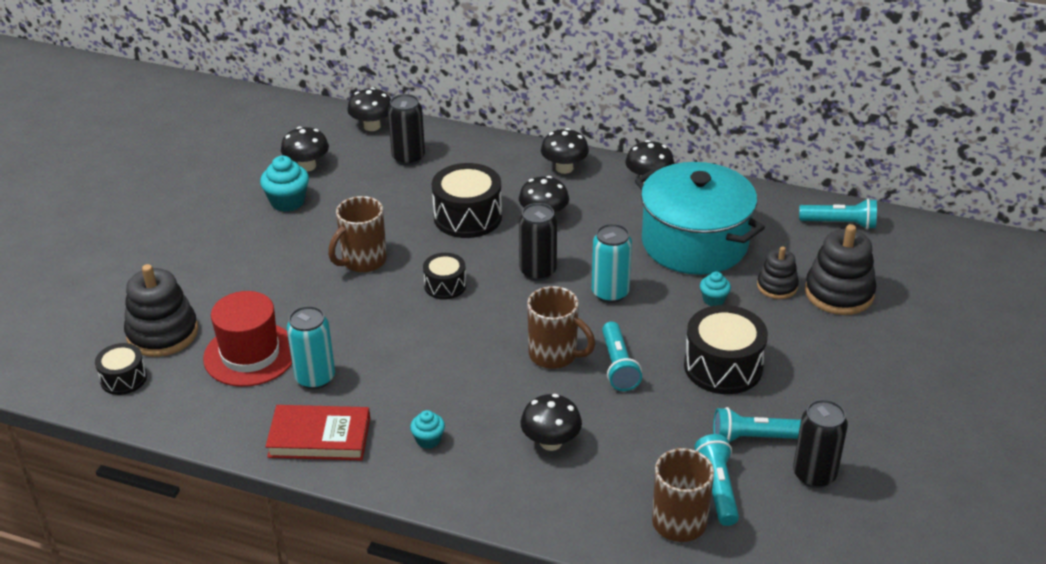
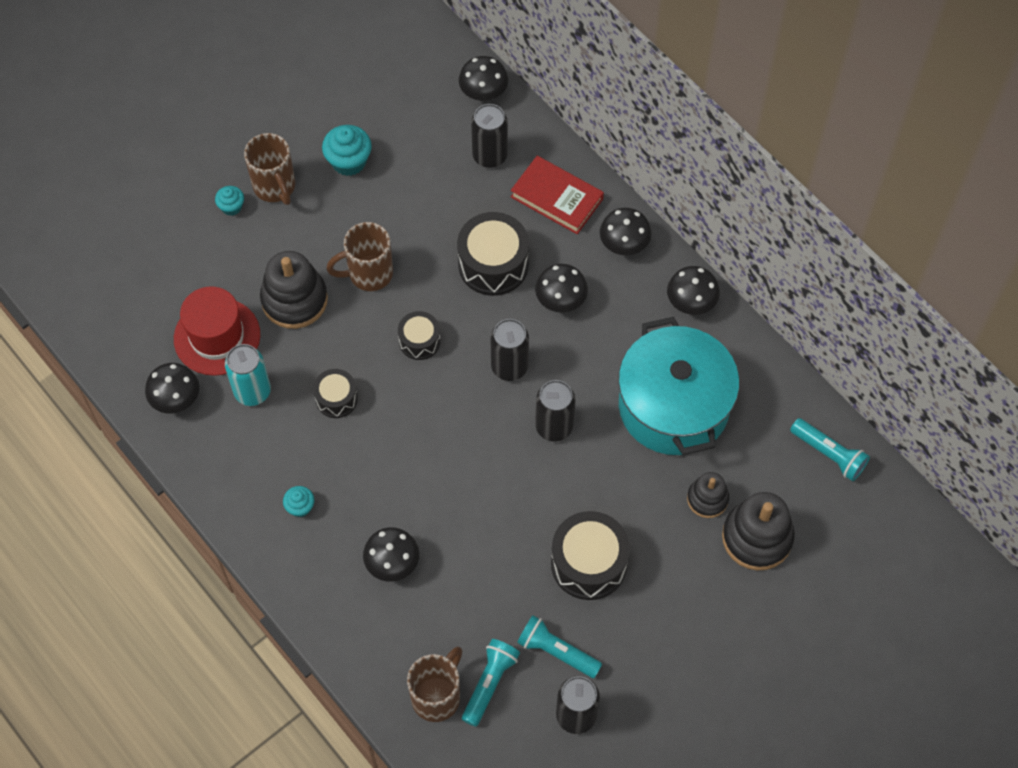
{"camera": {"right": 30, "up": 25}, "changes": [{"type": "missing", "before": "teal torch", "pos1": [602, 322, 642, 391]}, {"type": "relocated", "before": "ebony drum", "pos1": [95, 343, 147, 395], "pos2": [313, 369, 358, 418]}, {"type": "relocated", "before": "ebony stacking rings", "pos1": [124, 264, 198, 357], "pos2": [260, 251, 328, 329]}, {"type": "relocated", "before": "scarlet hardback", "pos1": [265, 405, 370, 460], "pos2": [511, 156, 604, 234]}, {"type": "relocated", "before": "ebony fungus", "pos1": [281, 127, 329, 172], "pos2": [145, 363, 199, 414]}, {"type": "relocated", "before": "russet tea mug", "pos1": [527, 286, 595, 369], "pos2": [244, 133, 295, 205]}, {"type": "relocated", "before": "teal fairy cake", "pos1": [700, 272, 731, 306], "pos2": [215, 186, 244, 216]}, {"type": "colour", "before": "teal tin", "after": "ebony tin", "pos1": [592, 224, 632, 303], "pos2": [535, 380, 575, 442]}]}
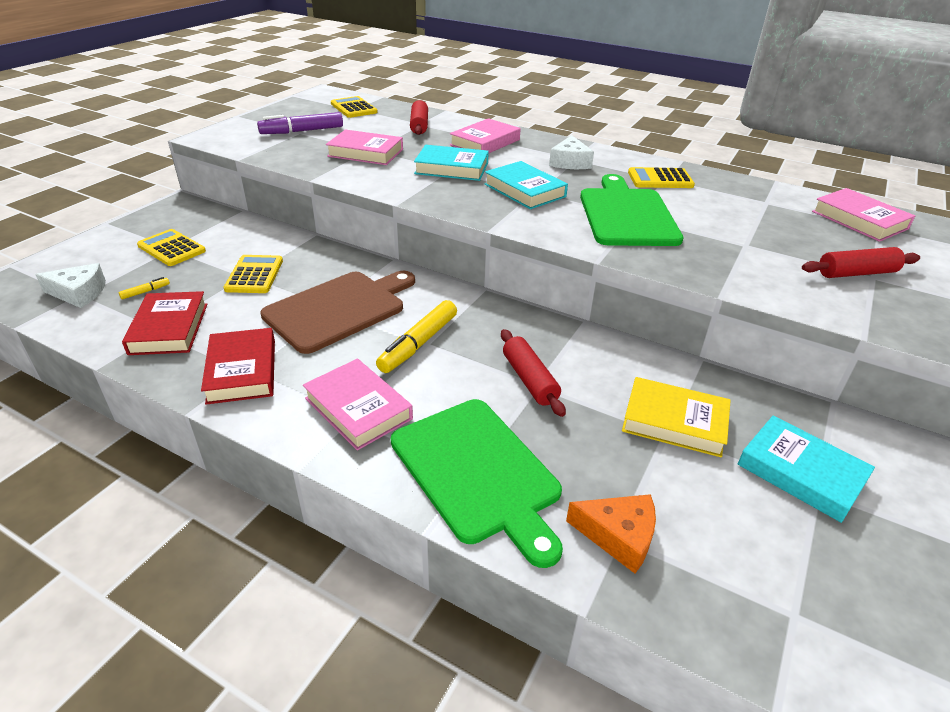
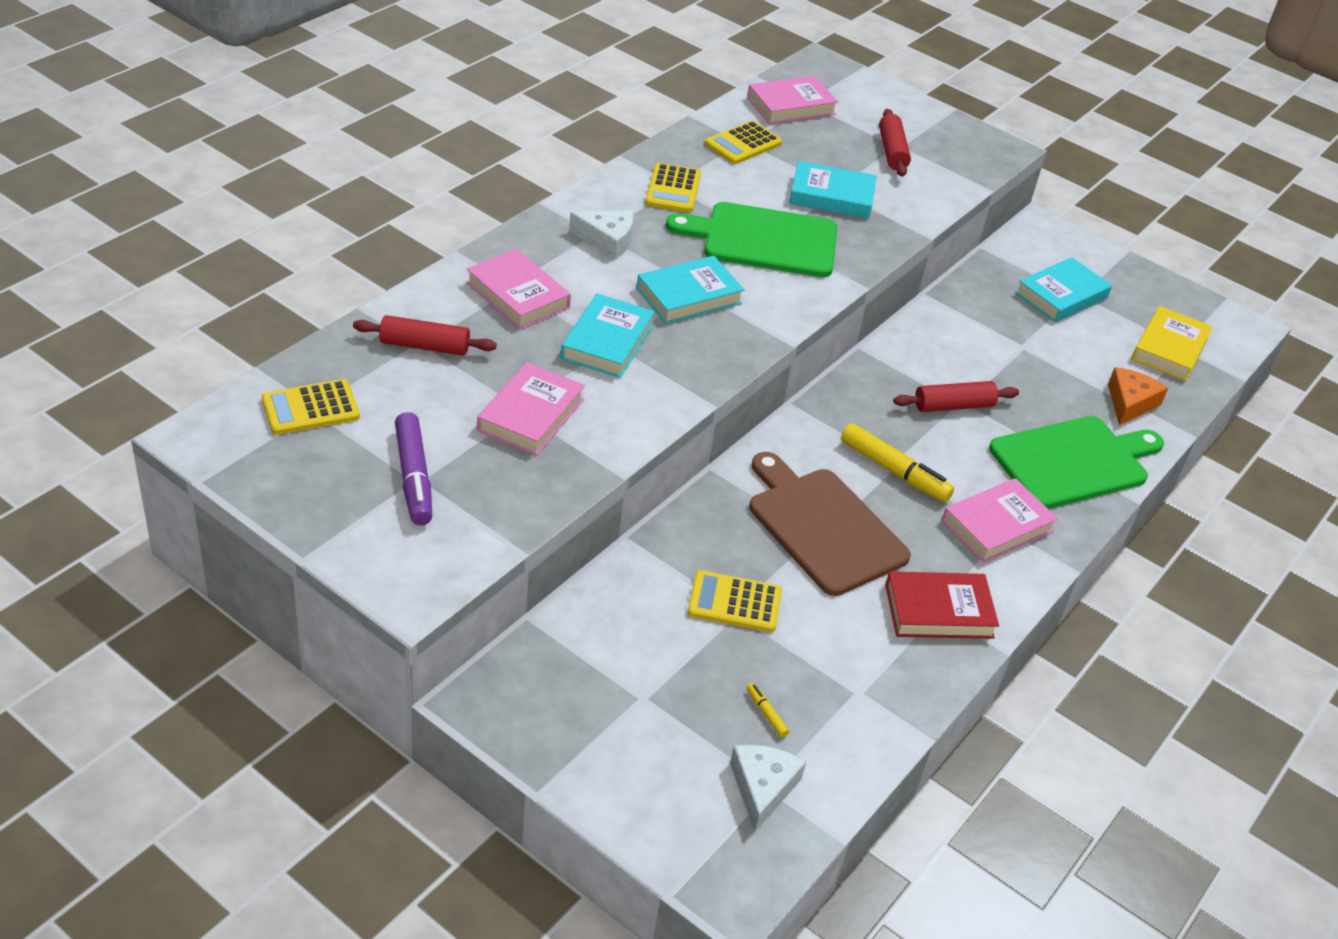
{"camera": {"right": -85, "up": 5}, "changes": [{"type": "missing", "before": "scarlet hardback", "pos1": [122, 291, 207, 355]}, {"type": "appeared", "after": "teal hardback", "pos2": [789, 161, 877, 219]}, {"type": "relocated", "before": "golden adding machine", "pos1": [137, 229, 206, 266], "pos2": [705, 121, 782, 164]}, {"type": "relocated", "before": "golden hardback", "pos1": [622, 377, 731, 457], "pos2": [1132, 306, 1213, 381]}]}
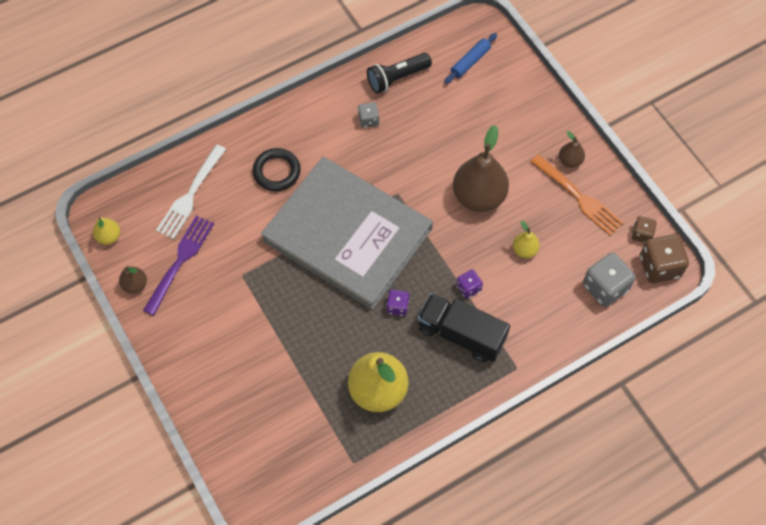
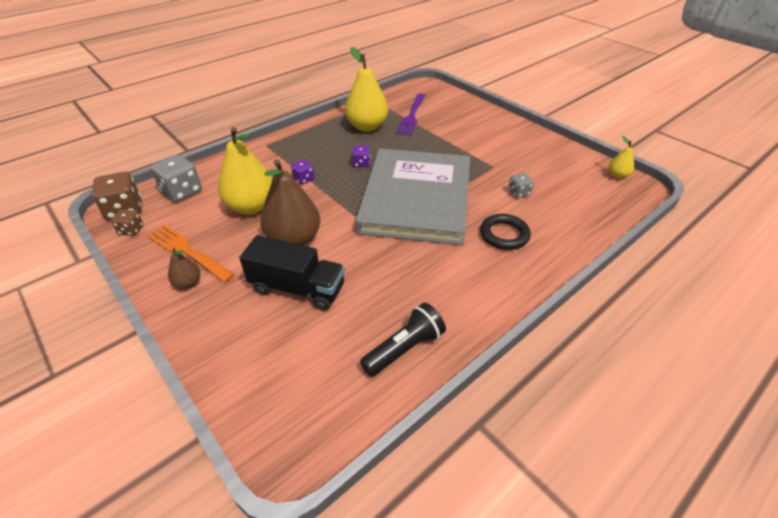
{"camera": {"right": 170, "up": -20}, "changes": [{"type": "missing", "before": "russet pear", "pos1": [119, 266, 147, 294]}, {"type": "missing", "before": "white table fork", "pos1": [156, 145, 226, 239]}, {"type": "missing", "before": "cobalt rolling pin", "pos1": [444, 33, 497, 84]}, {"type": "relocated", "before": "royal purple table fork", "pos1": [143, 215, 214, 316], "pos2": [396, 93, 426, 136]}, {"type": "relocated", "before": "gray die", "pos1": [358, 102, 379, 128], "pos2": [508, 173, 534, 198]}, {"type": "relocated", "before": "ebony truck", "pos1": [417, 293, 510, 363], "pos2": [239, 235, 345, 311]}, {"type": "spun", "before": "gray hardback", "pos1": [261, 157, 433, 310], "pos2": [355, 149, 470, 245], "turn": 75}, {"type": "size", "before": "golden pear", "pos1": [513, 221, 540, 258], "pos2": [218, 127, 272, 214], "scale": 2.1}]}
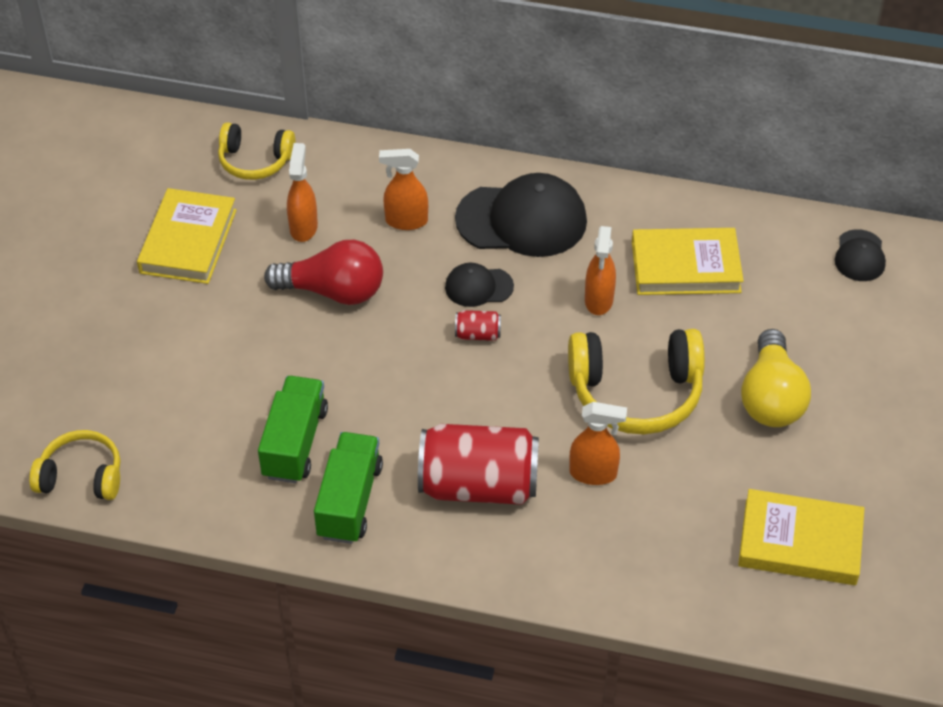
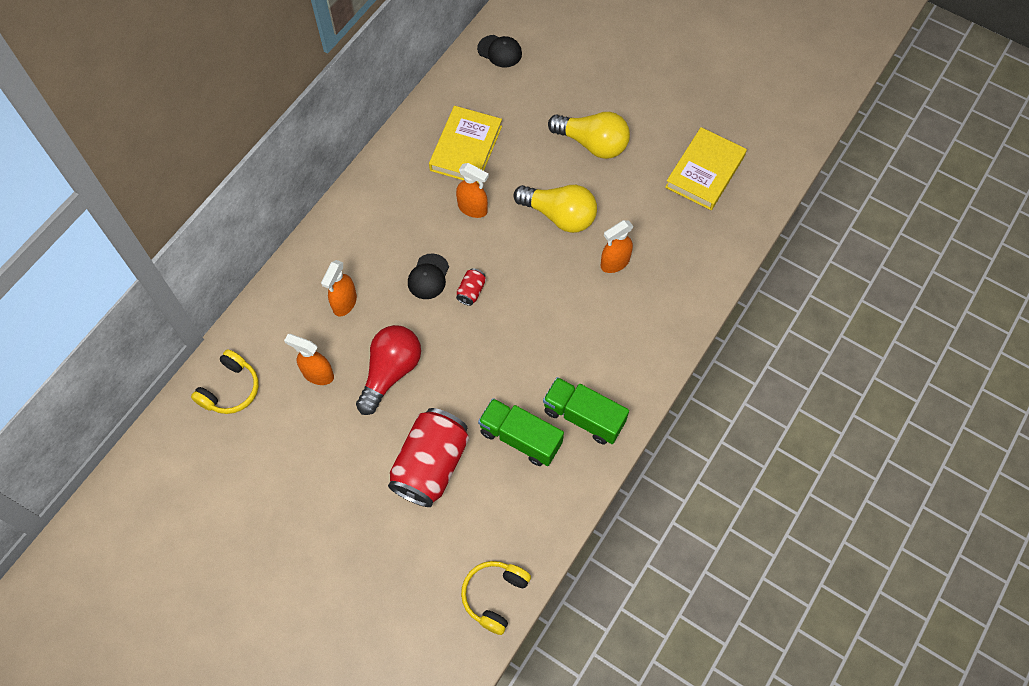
{"camera": {"right": -70, "up": 15}, "changes": [{"type": "missing", "before": "golden hardback", "pos1": [137, 188, 237, 284]}, {"type": "missing", "before": "ebony cap", "pos1": [455, 173, 587, 257]}, {"type": "relocated", "before": "scarlet tin", "pos1": [418, 424, 539, 505], "pos2": [388, 408, 469, 507]}, {"type": "exchanged", "before": "golden over-ear headphones", "after": "golden lightbulb", "pos1": [568, 329, 705, 435], "pos2": [513, 185, 597, 233]}, {"type": "spun", "before": "bright orange spray cleaner", "pos1": [569, 402, 627, 485], "pos2": [601, 220, 633, 273], "turn": -150}]}
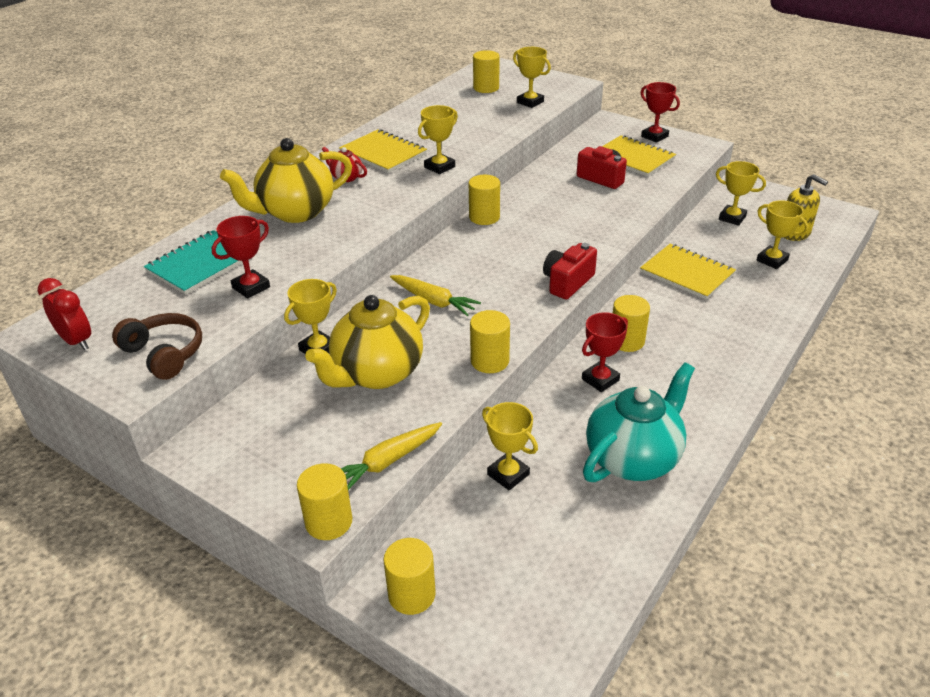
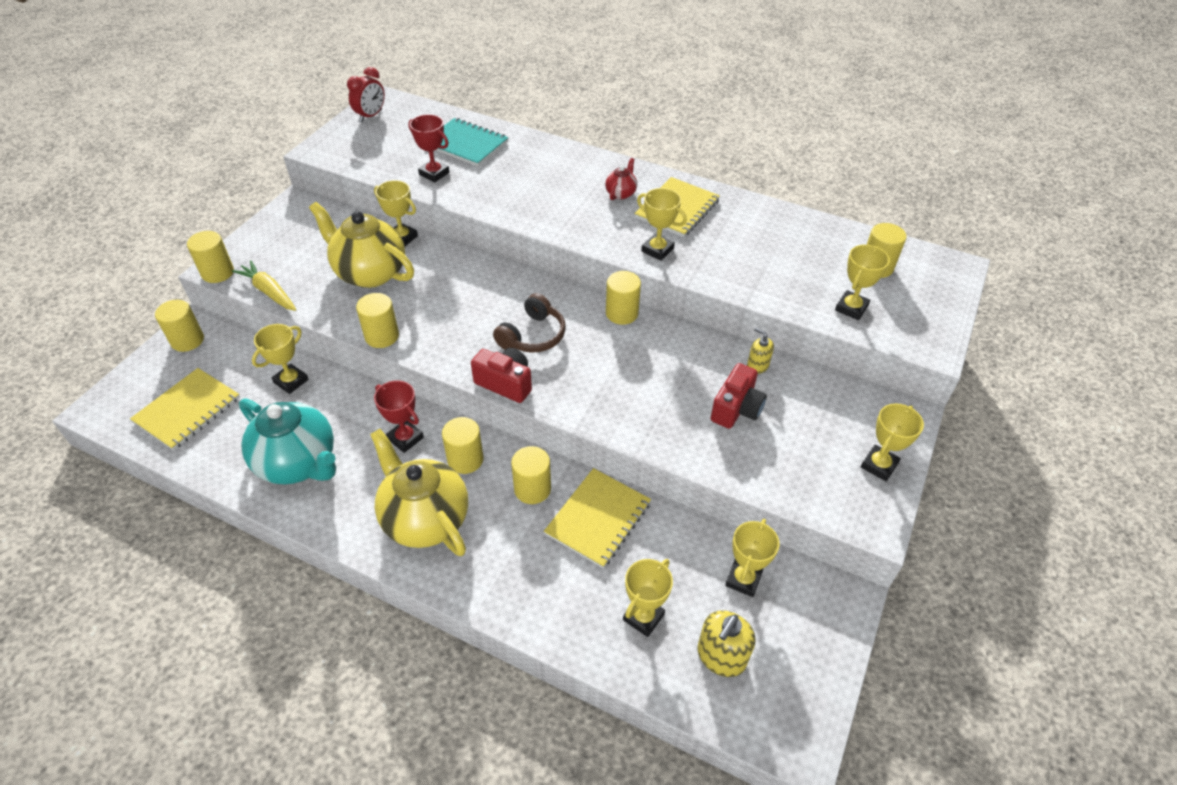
{"camera": {"right": 80, "up": 10}, "changes": [{"type": "missing", "before": "golden toy carrot", "pos1": [390, 275, 481, 316]}, {"type": "appeared", "after": "golden cylinder shape", "pos2": [511, 446, 551, 504]}, {"type": "appeared", "after": "golden soap dispenser", "pos2": [747, 328, 774, 374]}, {"type": "relocated", "before": "russet over-ear headphones", "pos1": [112, 313, 202, 380], "pos2": [493, 293, 566, 352]}, {"type": "relocated", "before": "golden tea pot", "pos1": [220, 138, 352, 223], "pos2": [370, 429, 468, 556]}, {"type": "relocated", "before": "golden notepad", "pos1": [602, 135, 676, 177], "pos2": [130, 368, 240, 450]}, {"type": "colour", "before": "scarlet award cup", "after": "golden award cup", "pos1": [641, 82, 680, 143], "pos2": [861, 403, 924, 481]}]}
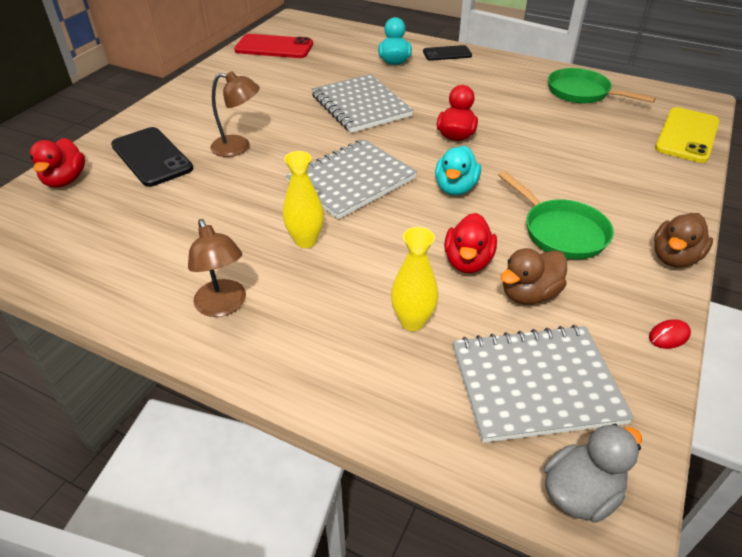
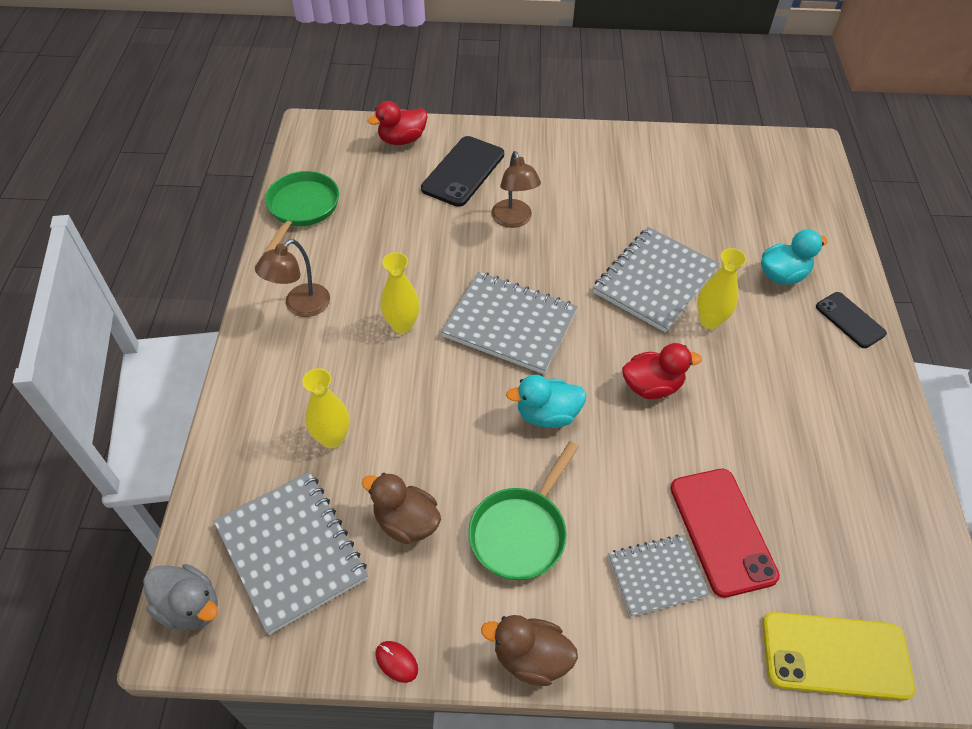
{"camera": {"right": 65, "up": 10}, "changes": [{"type": "missing", "before": "scarlet duck", "pos1": [444, 213, 497, 273]}, {"type": "appeared", "after": "gray notepad", "pos2": [608, 535, 710, 617]}, {"type": "appeared", "after": "golden tall vase", "pos2": [697, 248, 747, 329]}, {"type": "relocated", "before": "scarlet mobile phone", "pos1": [234, 34, 313, 58], "pos2": [671, 469, 780, 598]}, {"type": "relocated", "before": "leaf-green frying pan", "pos1": [548, 68, 656, 103], "pos2": [264, 171, 339, 253]}]}
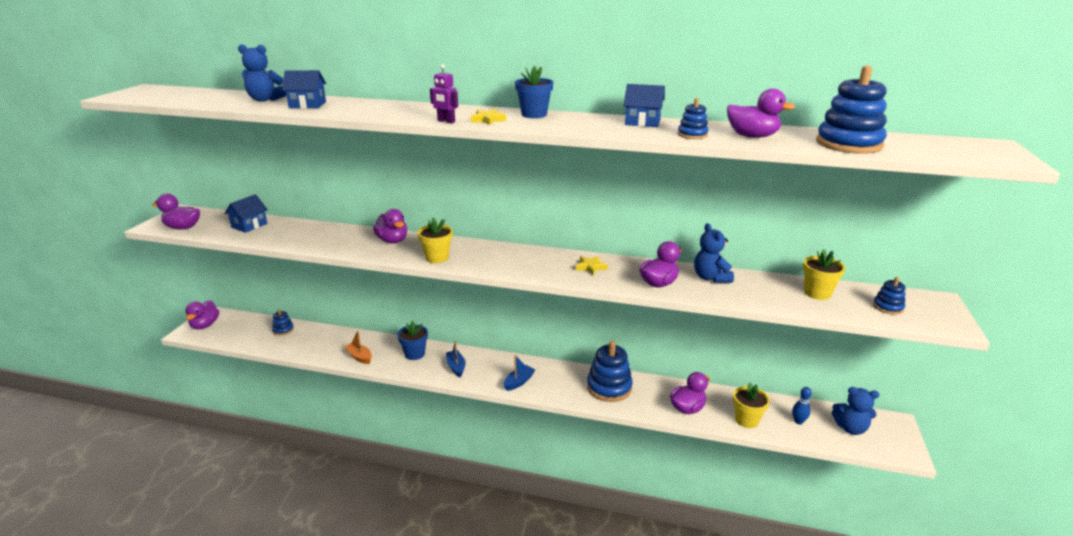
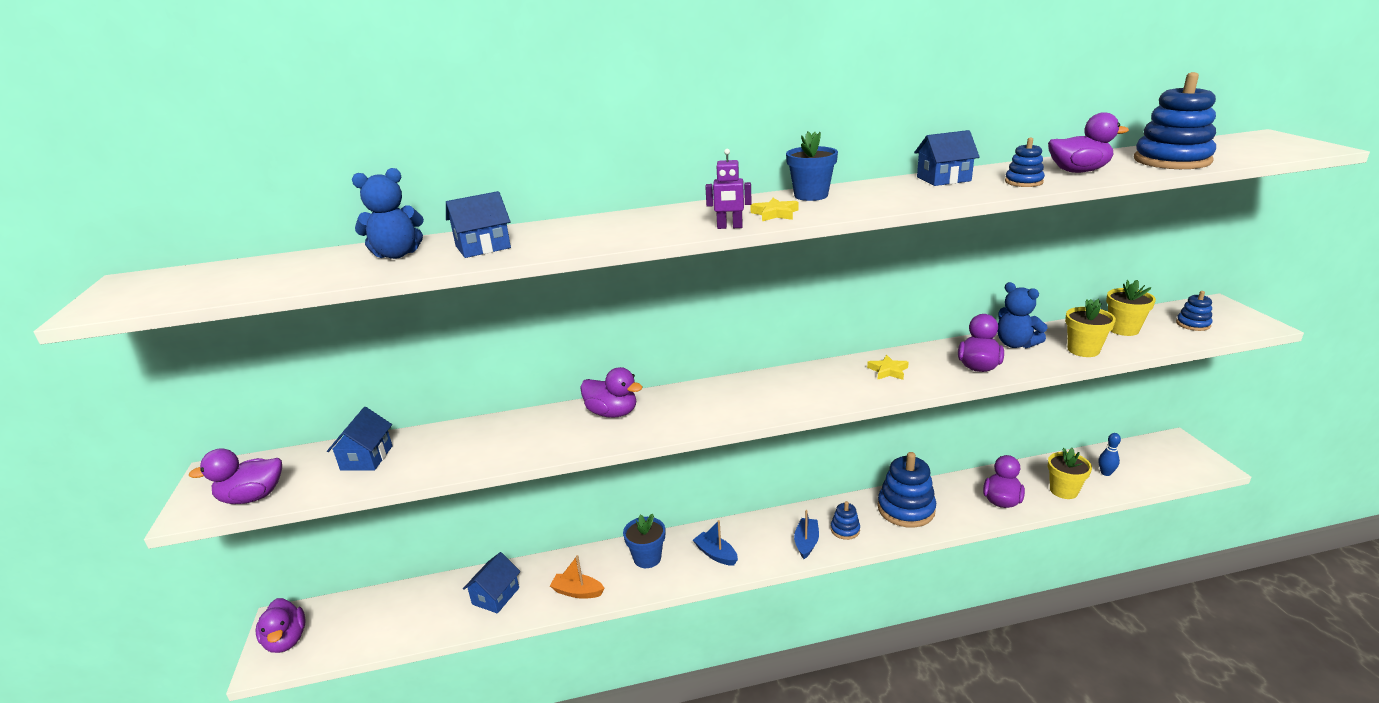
{"camera": {"right": -25, "up": 0}, "changes": [{"type": "missing", "before": "cobalt teddy", "pos1": [832, 387, 879, 435]}, {"type": "appeared", "after": "cobalt cottage", "pos2": [463, 552, 521, 613]}, {"type": "relocated", "before": "cobalt stacking rings", "pos1": [272, 309, 294, 336], "pos2": [831, 501, 860, 540]}, {"type": "relocated", "before": "golden plant pot", "pos1": [417, 217, 453, 263], "pos2": [1065, 299, 1116, 357]}]}
